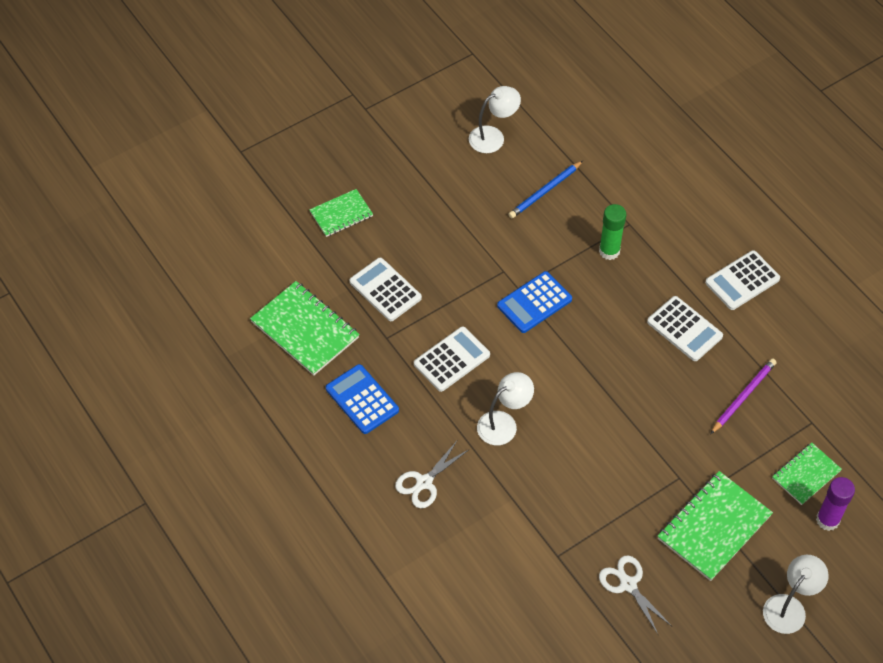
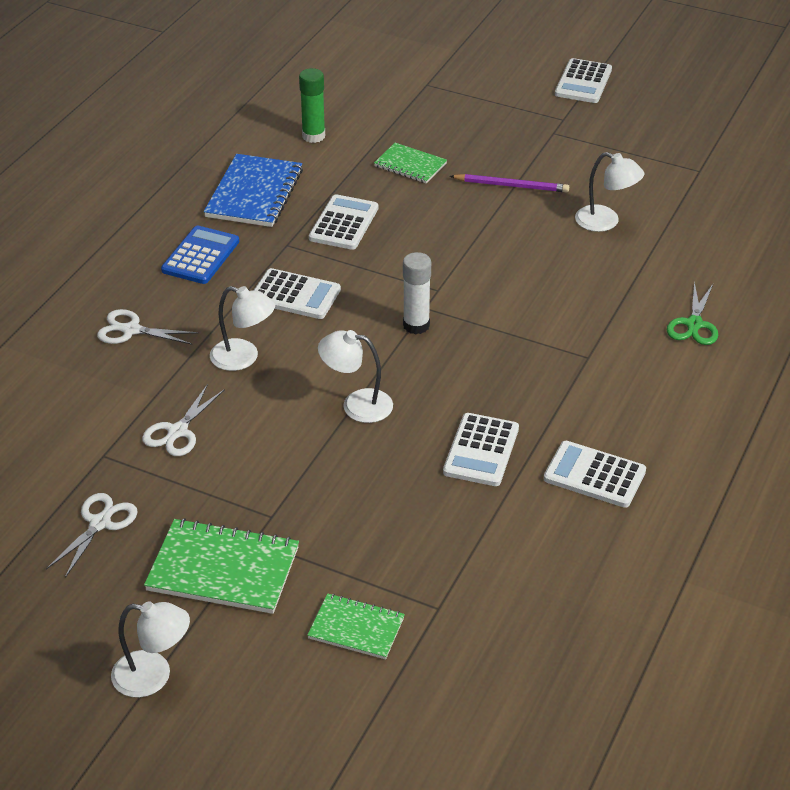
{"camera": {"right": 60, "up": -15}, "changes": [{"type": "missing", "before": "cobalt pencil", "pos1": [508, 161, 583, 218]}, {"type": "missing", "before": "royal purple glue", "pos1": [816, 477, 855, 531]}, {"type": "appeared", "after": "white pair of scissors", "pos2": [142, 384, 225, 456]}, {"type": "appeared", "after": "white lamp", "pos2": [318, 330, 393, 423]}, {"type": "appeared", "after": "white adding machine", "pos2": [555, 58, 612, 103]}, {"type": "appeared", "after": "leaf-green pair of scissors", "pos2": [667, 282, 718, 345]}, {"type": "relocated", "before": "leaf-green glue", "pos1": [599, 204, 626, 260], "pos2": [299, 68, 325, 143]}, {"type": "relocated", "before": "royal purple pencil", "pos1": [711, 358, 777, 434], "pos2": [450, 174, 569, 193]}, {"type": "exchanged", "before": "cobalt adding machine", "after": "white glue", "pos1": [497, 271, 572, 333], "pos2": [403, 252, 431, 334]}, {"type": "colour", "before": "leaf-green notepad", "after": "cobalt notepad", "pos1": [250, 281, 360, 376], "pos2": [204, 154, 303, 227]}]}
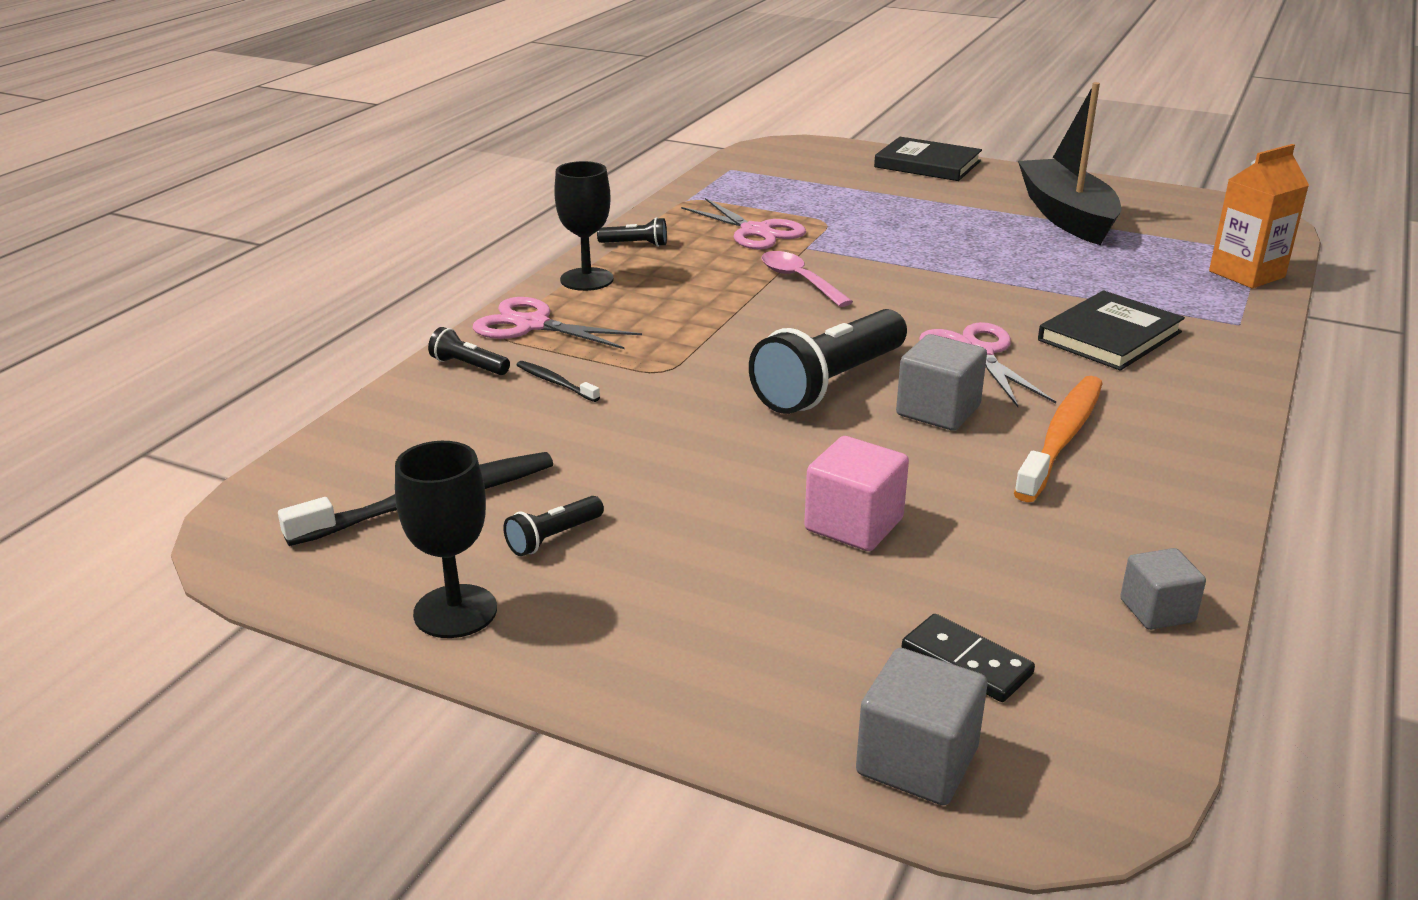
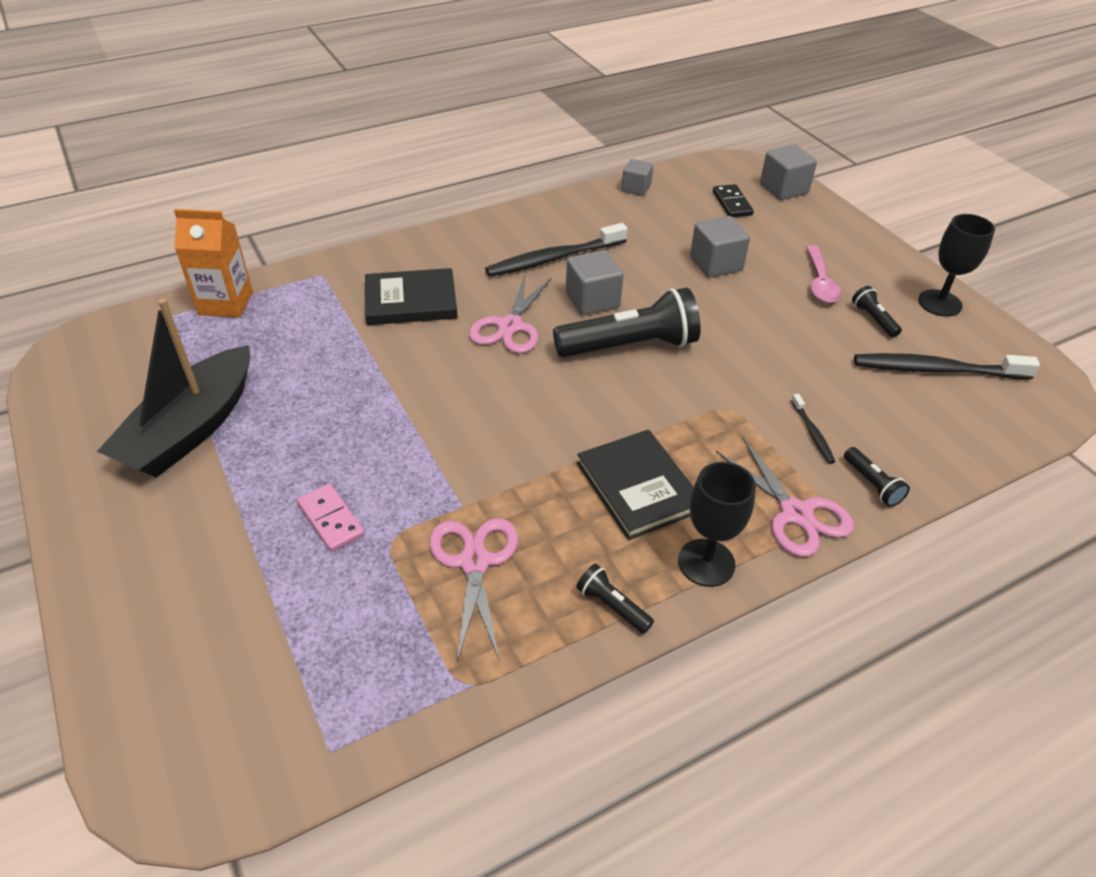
{"camera": {"right": -145, "up": 15}, "changes": [{"type": "appeared", "after": "pink domino", "pos2": [297, 484, 365, 552]}, {"type": "relocated", "before": "pink teaspoon", "pos1": [762, 251, 853, 307], "pos2": [806, 245, 842, 303]}, {"type": "relocated", "before": "ebony hardback", "pos1": [874, 137, 982, 181], "pos2": [577, 430, 693, 540]}, {"type": "colour", "before": "pink block", "after": "gray block", "pos1": [804, 436, 909, 551], "pos2": [690, 216, 750, 278]}, {"type": "colour", "before": "bright orange tooth brush", "after": "ebony tooth brush", "pos1": [1014, 376, 1103, 502], "pos2": [485, 223, 628, 277]}, {"type": "spun", "before": "ebony torch", "pos1": [503, 496, 604, 556], "pos2": [852, 286, 902, 337], "turn": -105}]}
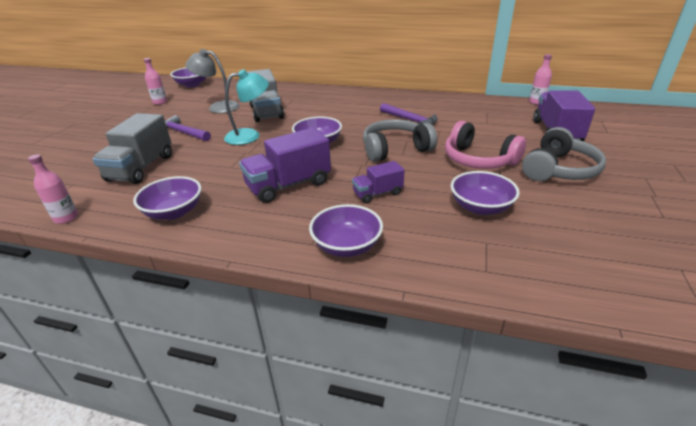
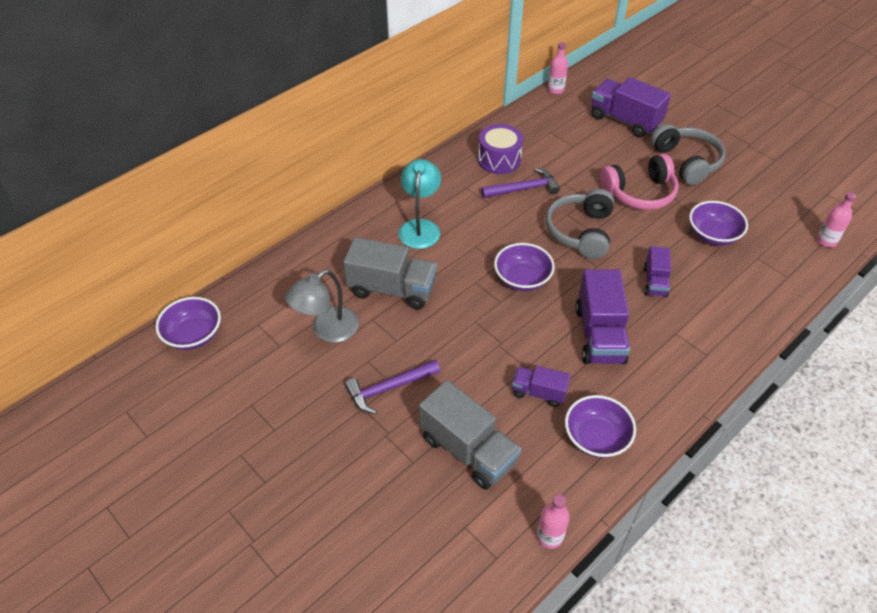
{"camera": {"right": -60, "up": 15}, "changes": [{"type": "missing", "before": "royal purple serving bowl", "pos1": [309, 204, 383, 257]}, {"type": "appeared", "after": "royal purple drum", "pos2": [478, 124, 523, 174]}, {"type": "appeared", "after": "royal purple truck", "pos2": [512, 366, 570, 407]}, {"type": "relocated", "before": "pink bottle", "pos1": [144, 58, 167, 105], "pos2": [817, 192, 856, 247]}, {"type": "relocated", "before": "teal lamp", "pos1": [224, 69, 269, 145], "pos2": [399, 159, 441, 249]}]}
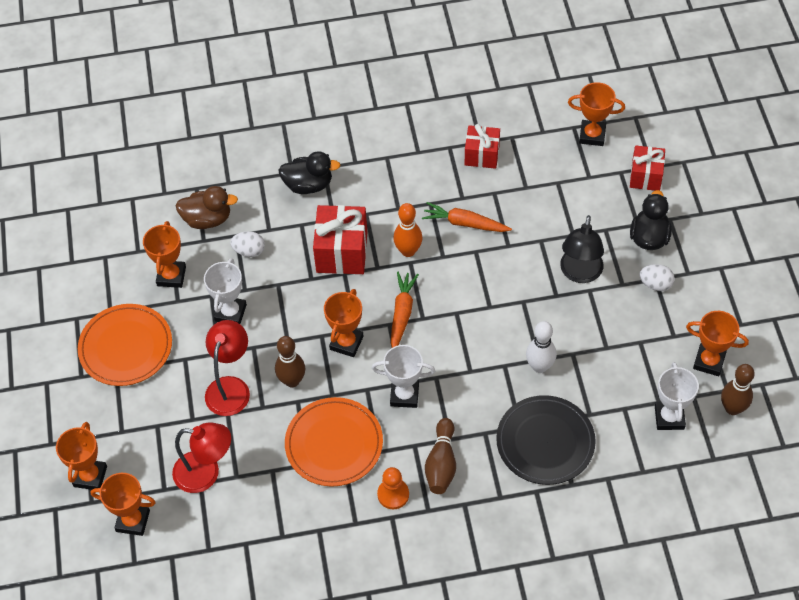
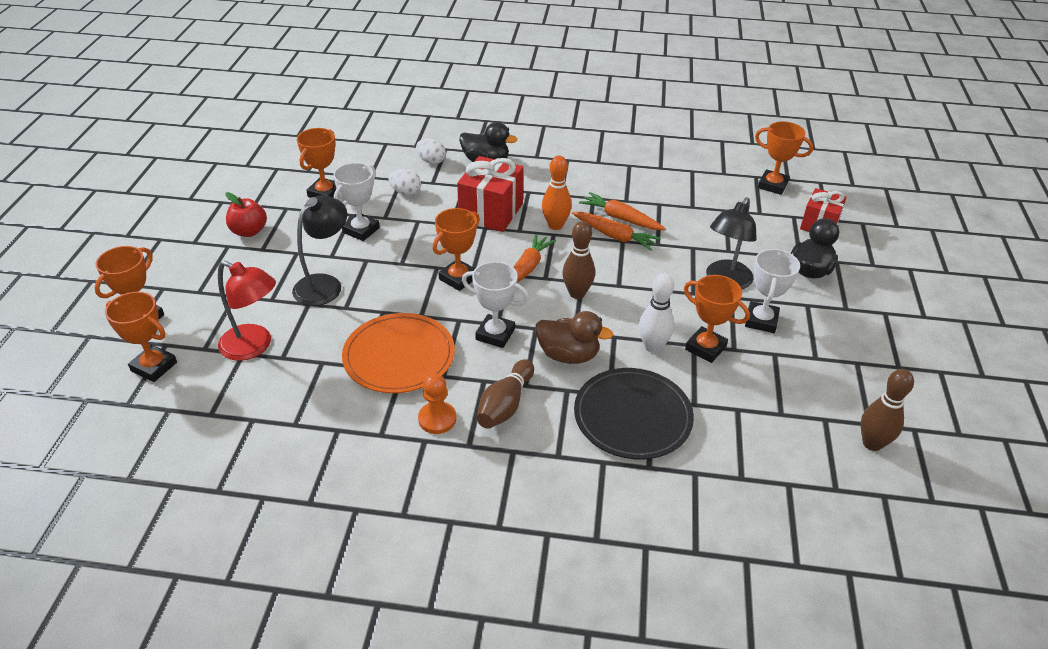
{"camera": {"right": 15, "up": -15}, "changes": [{"type": "missing", "before": "scarlet wrapped gift", "pos1": [465, 124, 500, 169]}, {"type": "appeared", "after": "bright orange toy carrot", "pos2": [572, 212, 661, 251]}, {"type": "relocated", "before": "russet duck", "pos1": [175, 186, 238, 229], "pos2": [535, 311, 613, 364]}, {"type": "relocated", "before": "russet tenpin", "pos1": [275, 336, 305, 387], "pos2": [562, 221, 595, 299]}, {"type": "relocated", "before": "white toy egg", "pos1": [639, 264, 675, 291], "pos2": [416, 138, 446, 164]}, {"type": "relocated", "before": "white award cup", "pos1": [655, 362, 699, 430], "pos2": [745, 249, 800, 333]}, {"type": "relocated", "before": "bright orange award cup", "pos1": [686, 311, 749, 376], "pos2": [684, 275, 750, 363]}, {"type": "exchanged", "before": "bright orange flat dish", "after": "scarlet apple", "pos1": [78, 304, 172, 386], "pos2": [225, 192, 267, 237]}, {"type": "colour", "before": "scarlet lamp", "after": "ebony lamp", "pos1": [205, 320, 250, 416], "pos2": [292, 195, 347, 306]}]}
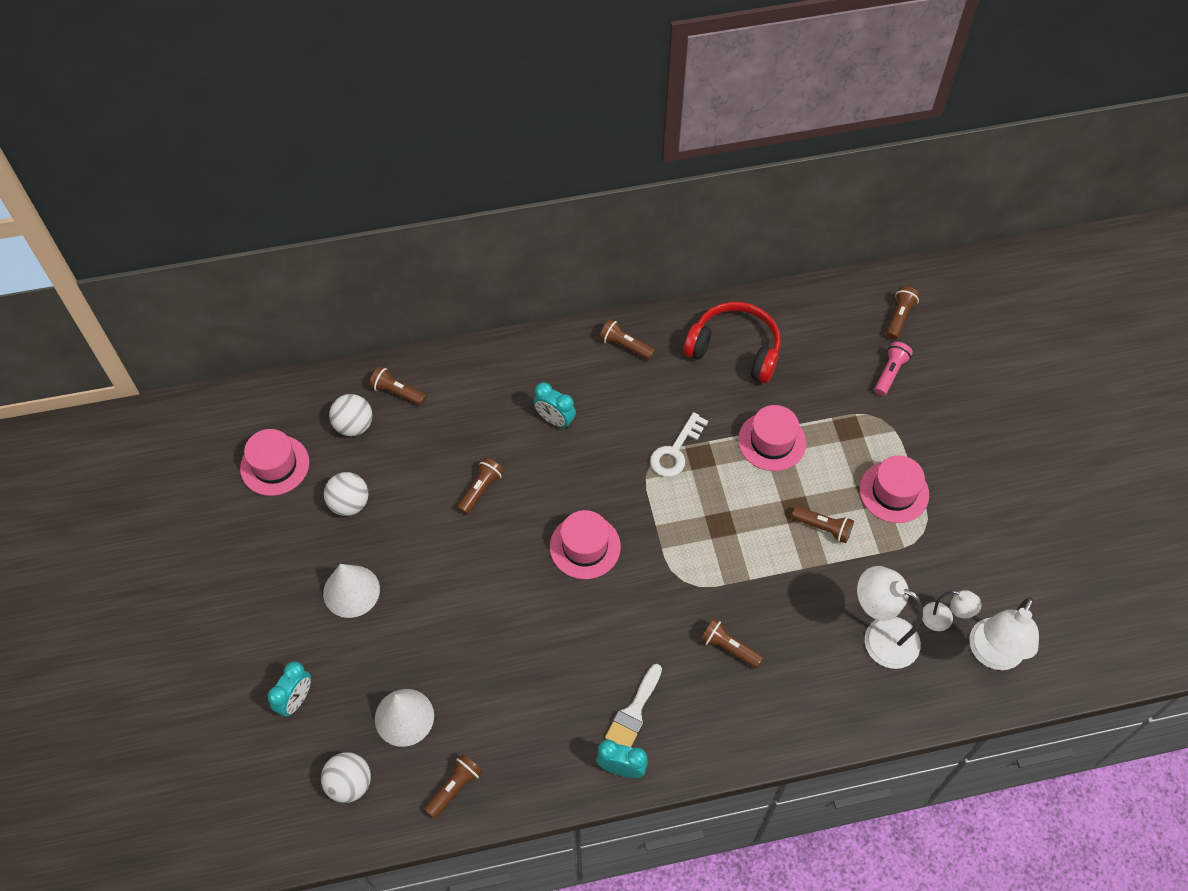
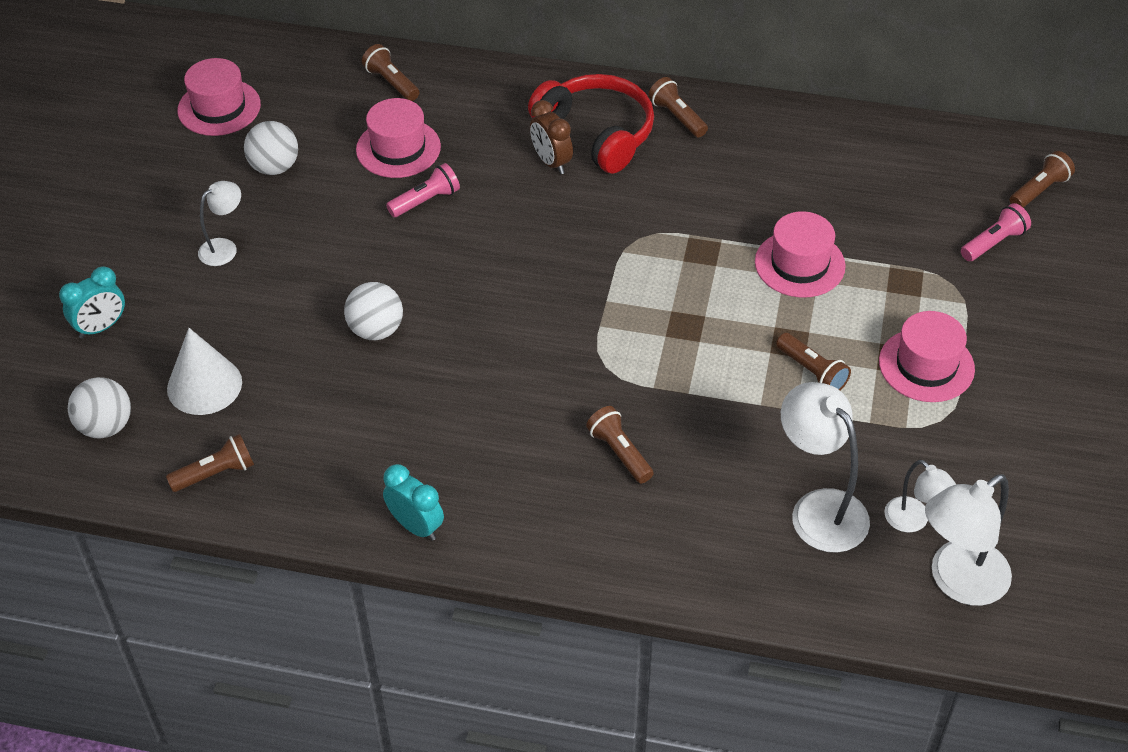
{"camera": {"right": 25, "up": -10}, "changes": [{"type": "missing", "before": "white paint brush", "pos1": [605, 664, 662, 747]}, {"type": "missing", "before": "white key", "pos1": [650, 412, 708, 477]}, {"type": "relocated", "before": "white play ball", "pos1": [329, 394, 372, 436], "pos2": [344, 282, 403, 340]}, {"type": "relocated", "before": "pink top hat", "pos1": [550, 510, 621, 579], "pos2": [356, 98, 441, 178]}, {"type": "relocated", "before": "scarlet over-ear headphones", "pos1": [684, 302, 781, 383], "pos2": [528, 74, 654, 174]}, {"type": "exchanged", "before": "white cone shape", "after": "white lamp", "pos1": [323, 564, 380, 618], "pos2": [198, 181, 241, 266]}, {"type": "colour", "before": "russet torch", "after": "pink torch", "pos1": [457, 458, 504, 515], "pos2": [386, 163, 460, 217]}, {"type": "colour", "before": "teal bedside clock", "after": "russet bedside clock", "pos1": [533, 382, 576, 429], "pos2": [530, 100, 573, 174]}]}
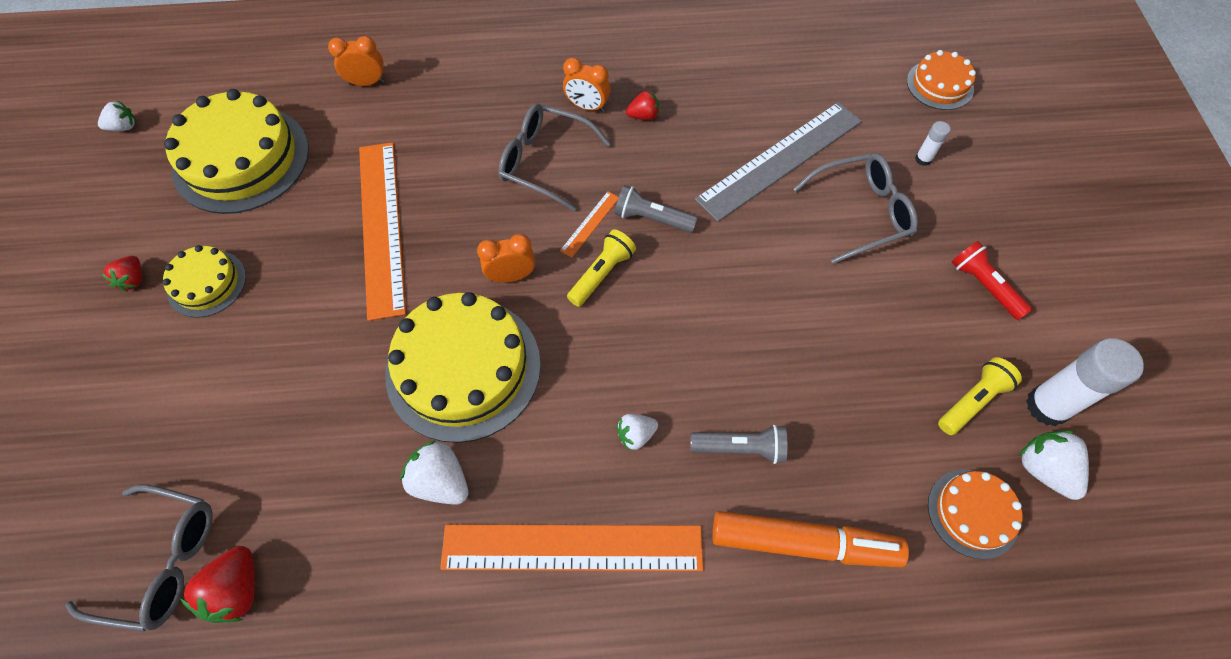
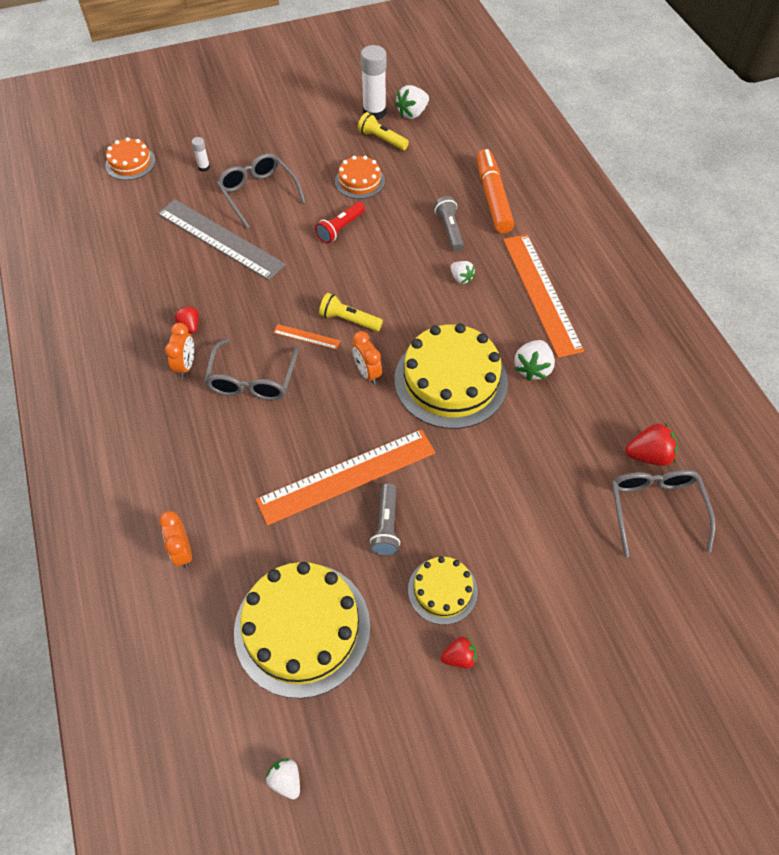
{"camera": {"right": -105, "up": -5}, "changes": [{"type": "relocated", "before": "gray torch", "pos1": [615, 185, 698, 233], "pos2": [370, 483, 400, 556]}, {"type": "relocated", "before": "bright orange layer cake", "pos1": [928, 469, 1023, 559], "pos2": [335, 156, 385, 199]}, {"type": "relocated", "before": "scarlet torch", "pos1": [952, 241, 1032, 320], "pos2": [315, 202, 365, 244]}]}
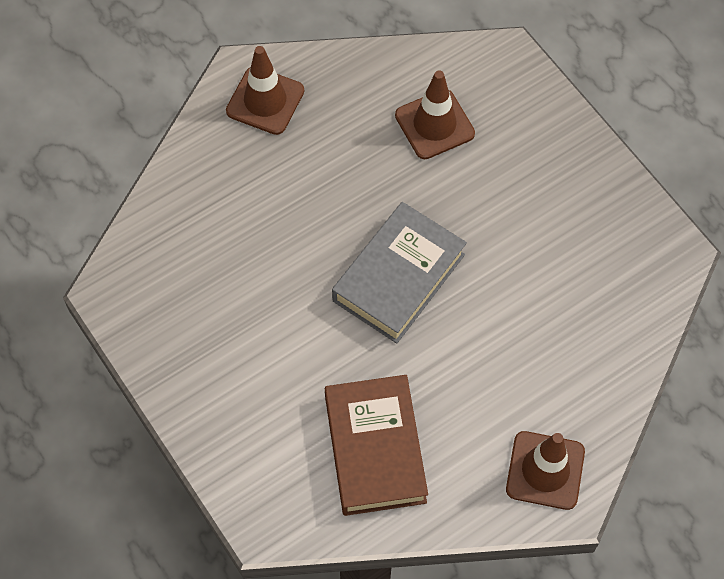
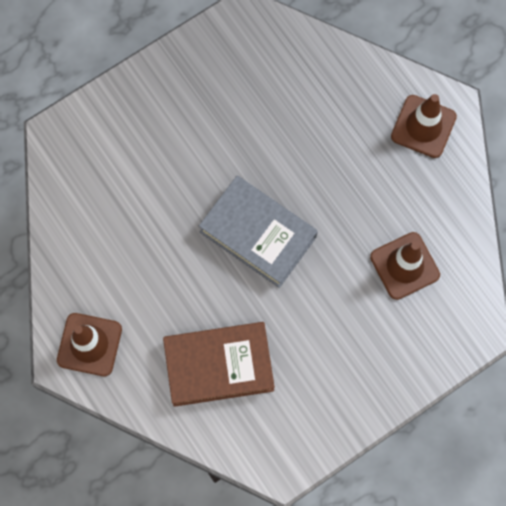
{"camera": {"right": 90, "up": 10}, "changes": [{"type": "relocated", "before": "russet hardback", "pos1": [325, 375, 428, 516], "pos2": [163, 322, 275, 407]}]}
